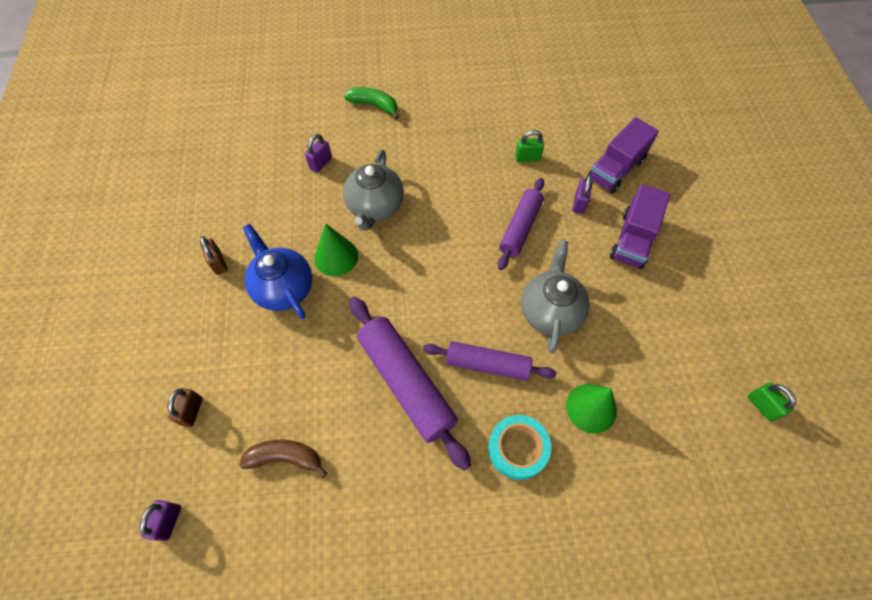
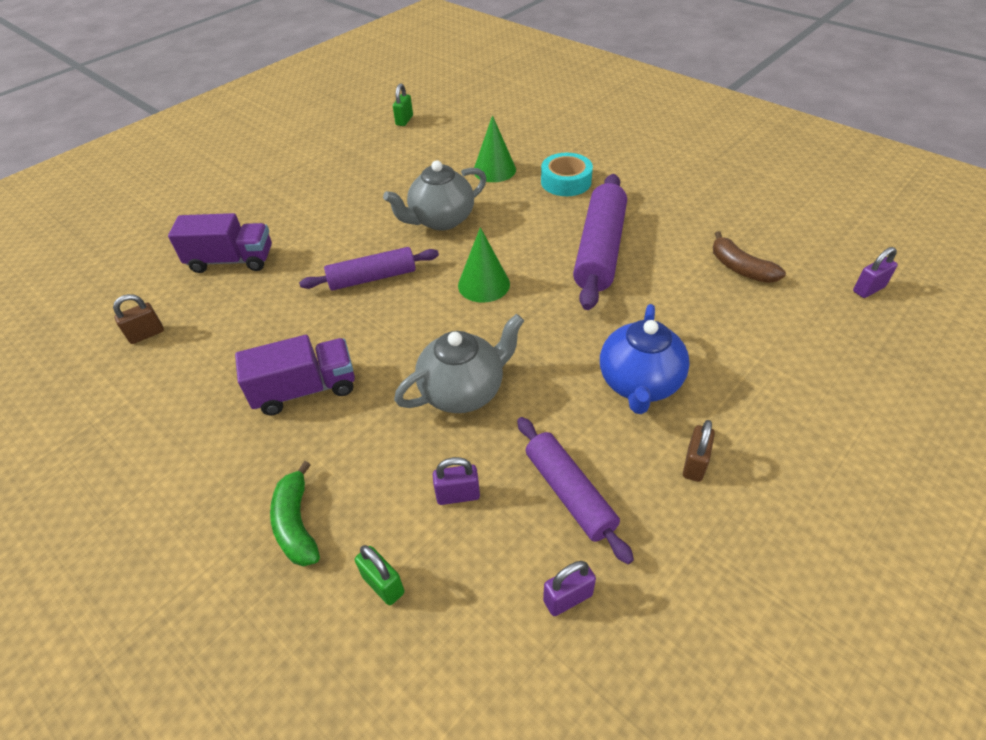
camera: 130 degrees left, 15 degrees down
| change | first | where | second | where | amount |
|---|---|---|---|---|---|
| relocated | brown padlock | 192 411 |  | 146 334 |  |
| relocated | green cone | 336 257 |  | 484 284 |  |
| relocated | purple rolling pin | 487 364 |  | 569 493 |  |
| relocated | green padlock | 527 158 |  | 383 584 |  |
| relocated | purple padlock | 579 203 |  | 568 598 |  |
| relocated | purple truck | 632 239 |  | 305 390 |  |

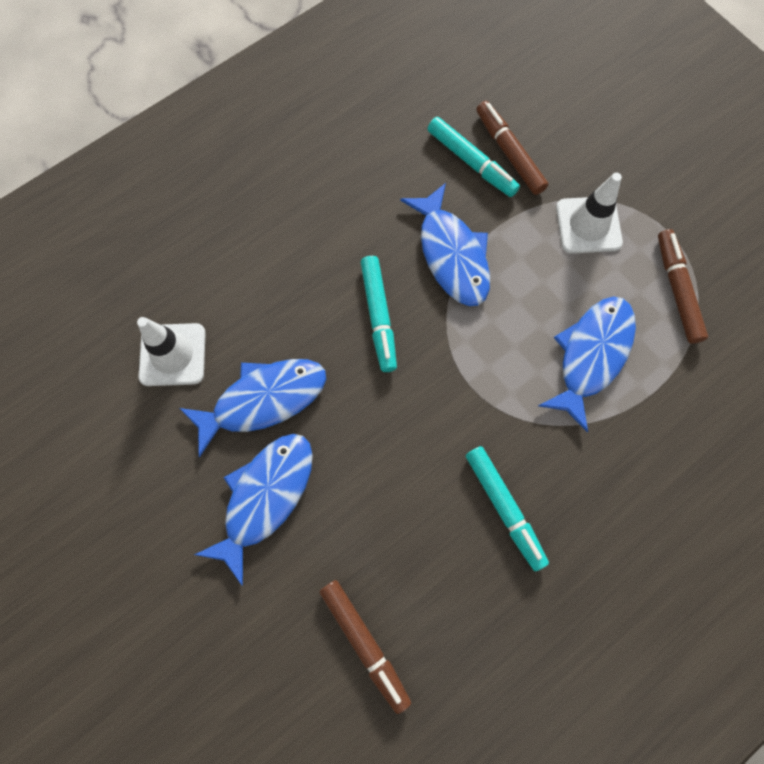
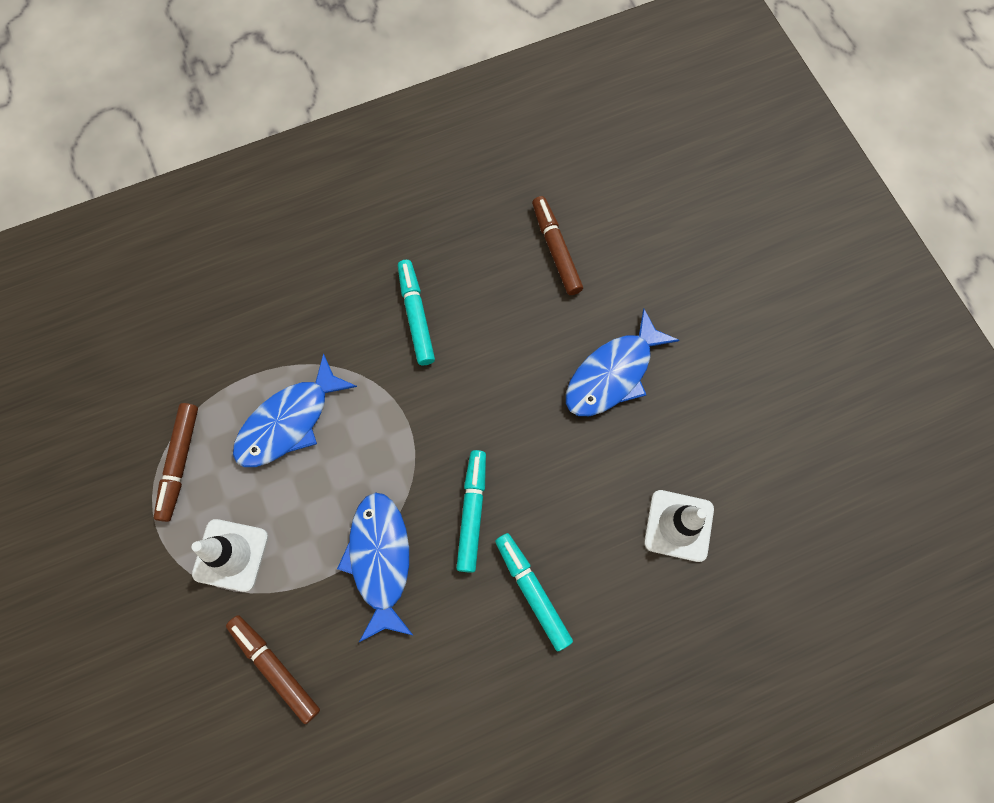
camera: 165 degrees left, 0 degrees up
| change | first | where | second | where | amount |
|---|---|---|---|---|---|
| missing | blue fish | 263 400 |  |  |  |
| relocated | turquoise marker | 471 162 |  | 532 591 |  |
| spun | brown marker | 509 153 |  | 275 668 | 150 degrees clockwise |

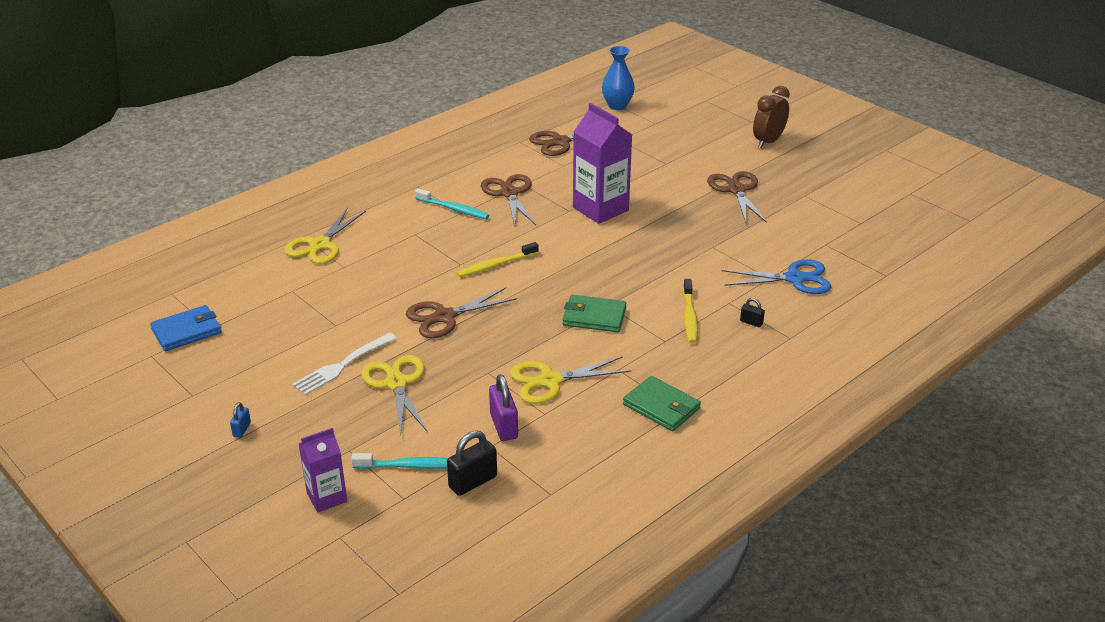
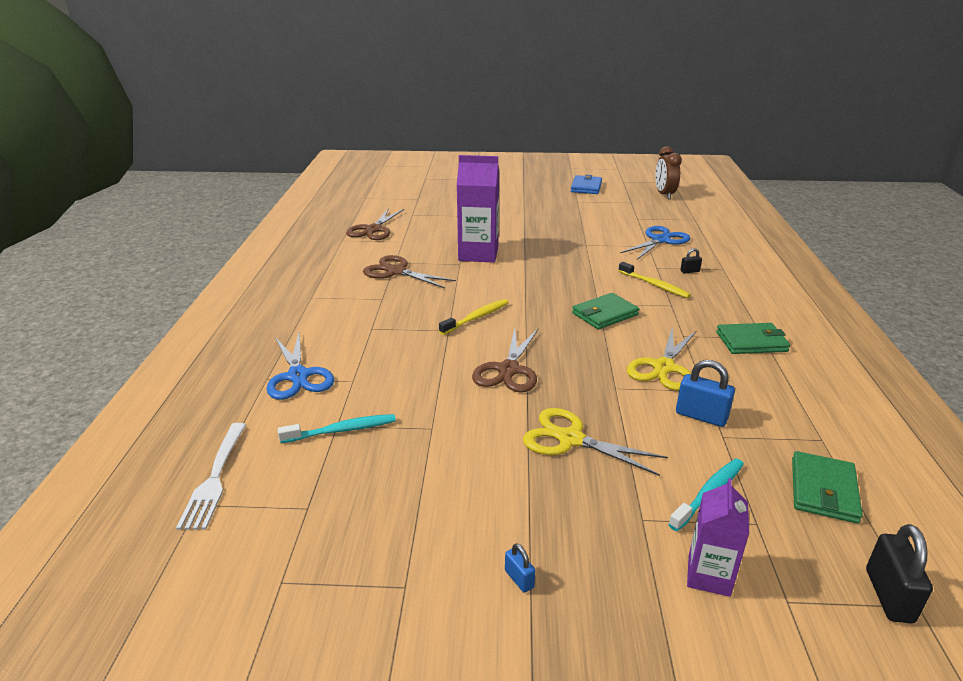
camera: 45 degrees left, 5 degrees down
| change | first | where | second | where | amount |
|---|---|---|---|---|---|
| relocated | blue wallet | 187 331 |  | 586 187 |  |
| colour | yellow scissors | 320 245 | blue scissors | 298 376 |  |
| relocated | white fork | 343 365 |  | 215 477 |  |
| relocated | turquoise toothbrush | 454 209 |  | 342 430 |  |
| relocated | black padlock | 473 482 |  | 888 596 |  |
| spun | yellow toothbrush | 496 265 |  | 476 317 | 150 degrees counterclockwise |
| colour | purple padlock | 504 426 | blue padlock | 701 416 |  |
| missing | blue vase | 617 105 |  |  |  |
| missing | brown scissors | 736 190 |  |  |  |
| relocated | brown clock | 768 141 |  | 664 194 |  |
| appeared |  |  | green wallet | 823 490 |  |

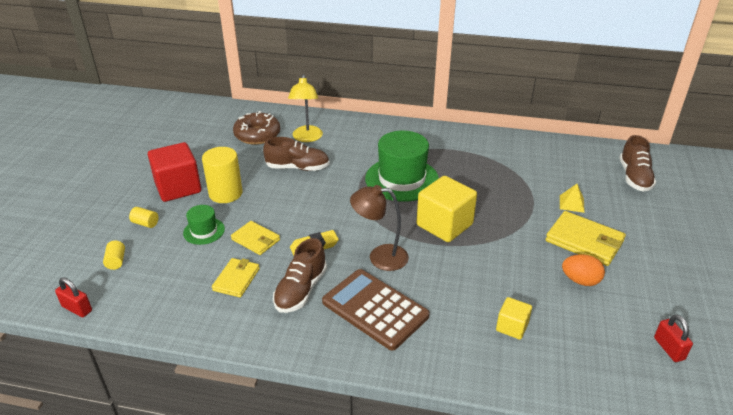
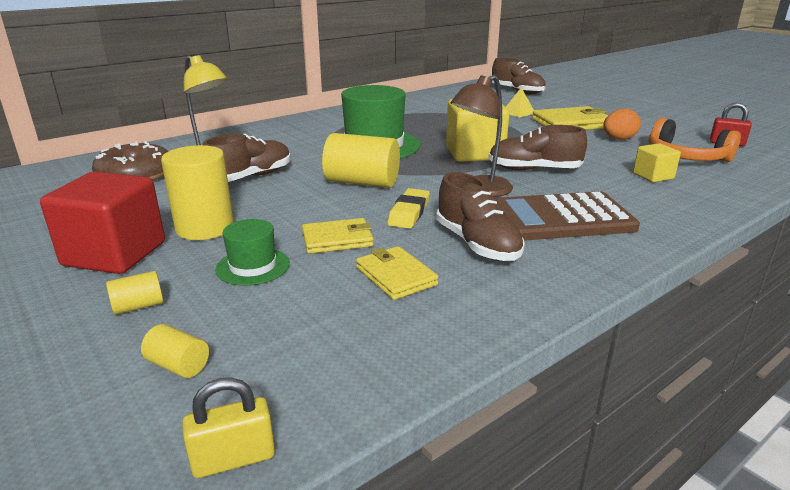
camera: 50 degrees left, 10 degrees down
| change | first | where | second | where | amount |
|---|---|---|---|---|---|
| colour | red padlock | 77 308 | yellow padlock | 233 459 |  |
| appeared |  |  | yellow cylinder | 362 182 |  |
| appeared |  |  | brown shoe | 534 170 |  |
| appeared |  |  | orange headphones | 685 157 |  |

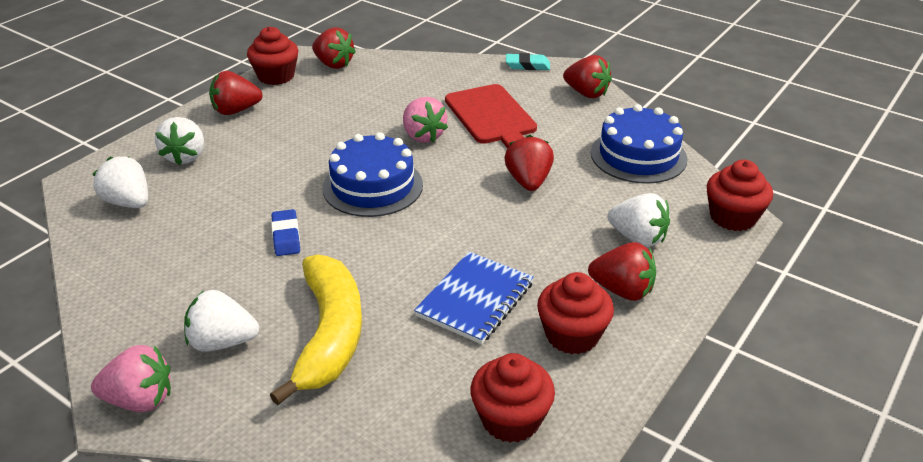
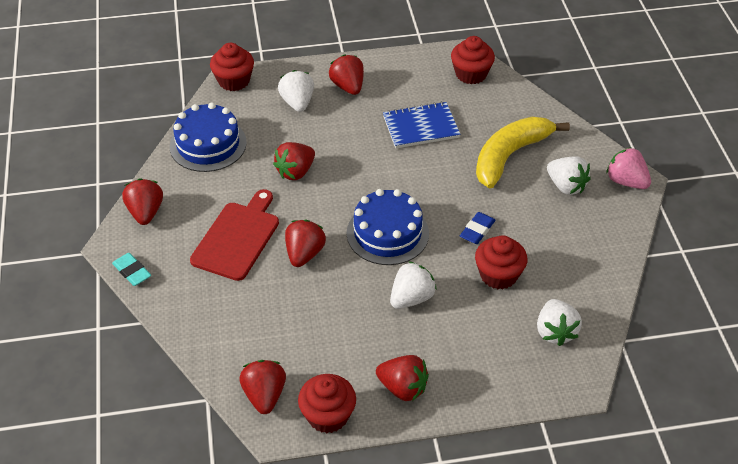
camera: 135 degrees left, 10 degrees up
| change | first | where | second | where | amount |
|---|---|---|---|---|---|
| relocated | white strawberry | 185 156 |  | 411 298 |  |
| colour | pink strawberry | 423 136 | red strawberry | 304 254 |  |
| relocated | red cupcake | 572 335 |  | 498 275 |  |

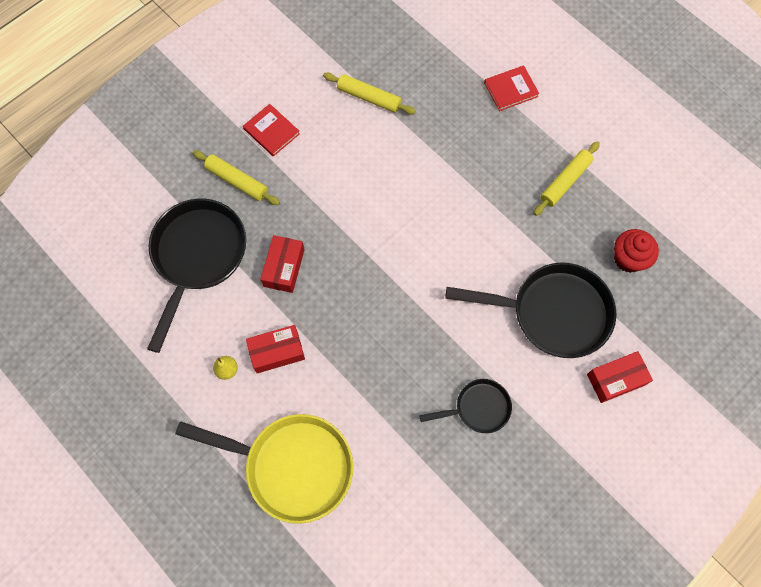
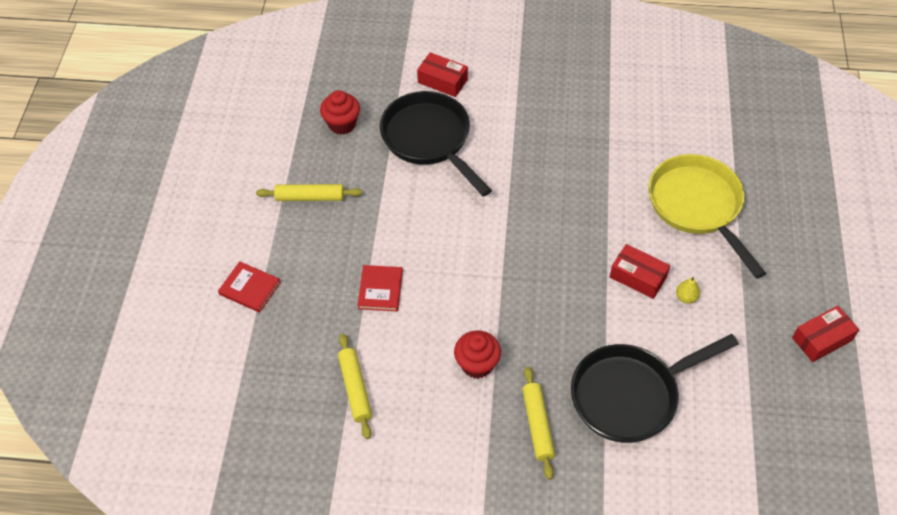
camera: 130 degrees left, 15 degrees down
| change | first | where | second | where | amount |
|---|---|---|---|---|---|
| relocated | red book | 271 131 |  | 380 289 |  |
| relocated | red box | 284 267 |  | 822 339 |  |
| missing | black pan | 478 408 |  |  |  |
| appeared |  |  | red cupcake | 477 364 |  |

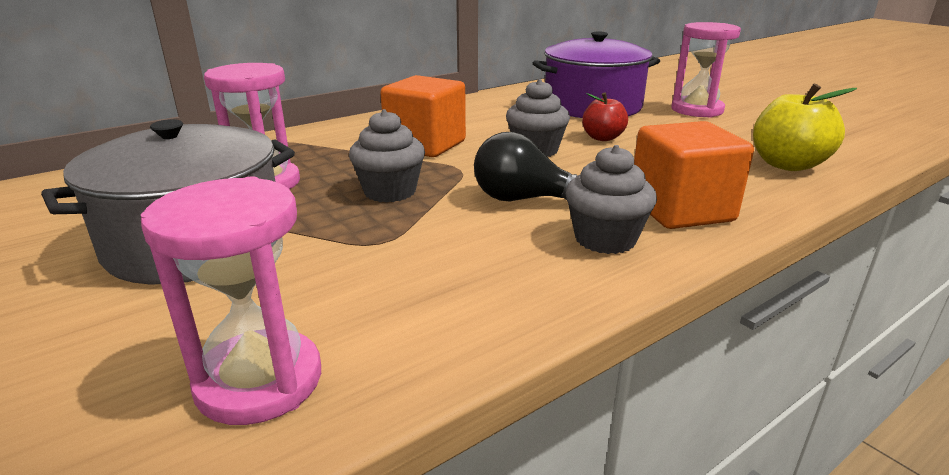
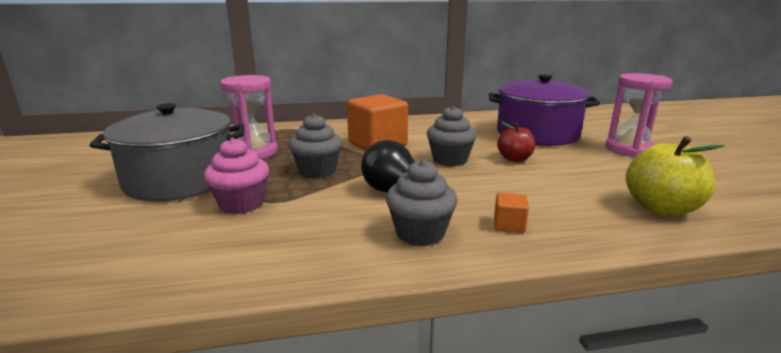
camera: 25 degrees right, 5 degrees down
| change | first | where | second | where | amount |
|---|---|---|---|---|---|
| missing | pink hourglass | 259 381 |  |  |  |
| size | orange cube | 680 210 |  | 509 225 | x0.44 |
| appeared |  |  | pink cupcake | 241 204 |  |

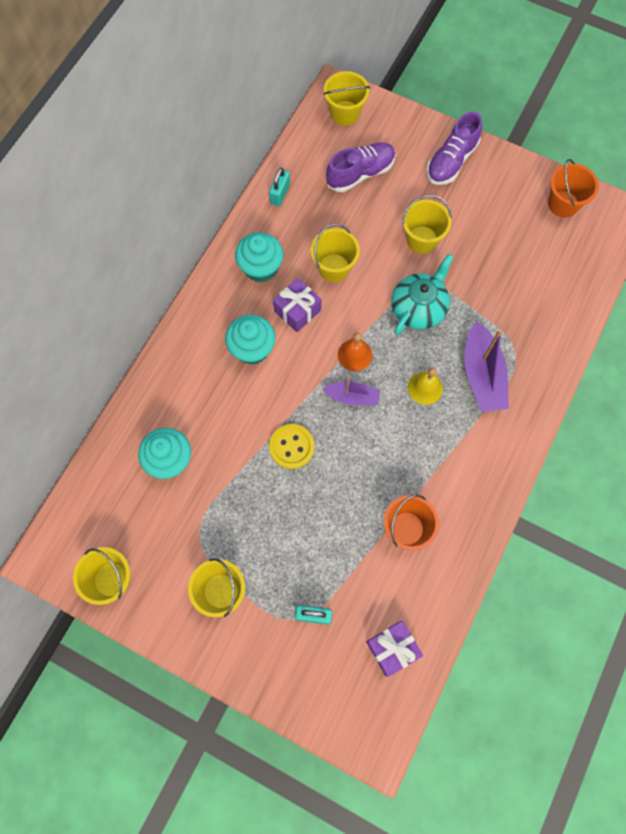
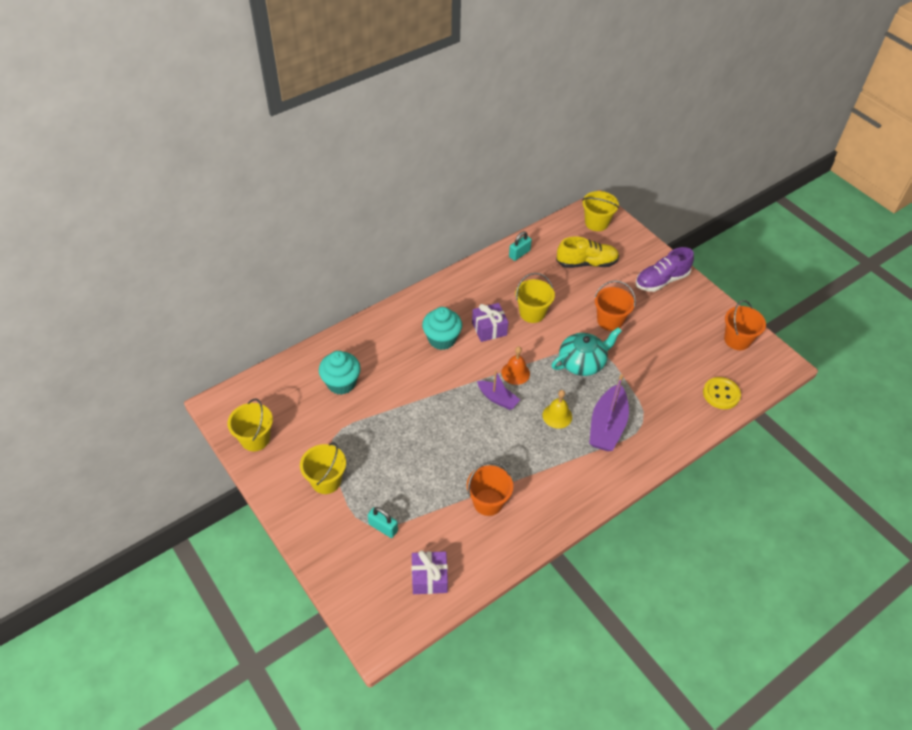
camera: 25 degrees right, 20 degrees down
| change | first | where | second | where | amount |
|---|---|---|---|---|---|
| missing | turquoise cupcake | 261 268 |  |  |  |
| relocated | yellow button | 292 447 |  | 721 394 |  |
| colour | purple shoe | 360 173 | yellow shoe | 586 263 |  |
| colour | yellow bucket | 422 239 | orange bucket | 610 320 |  |

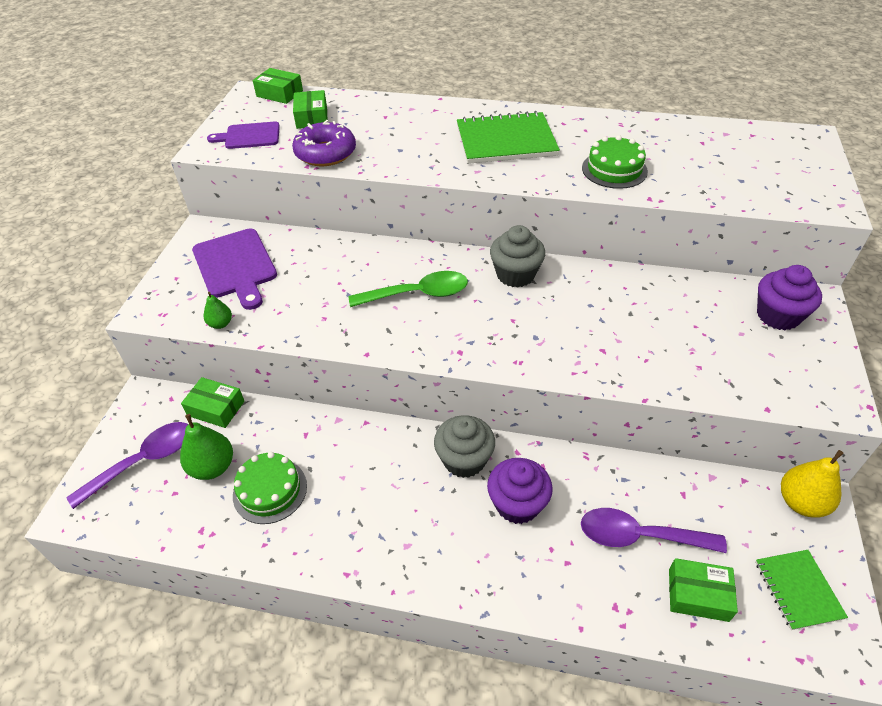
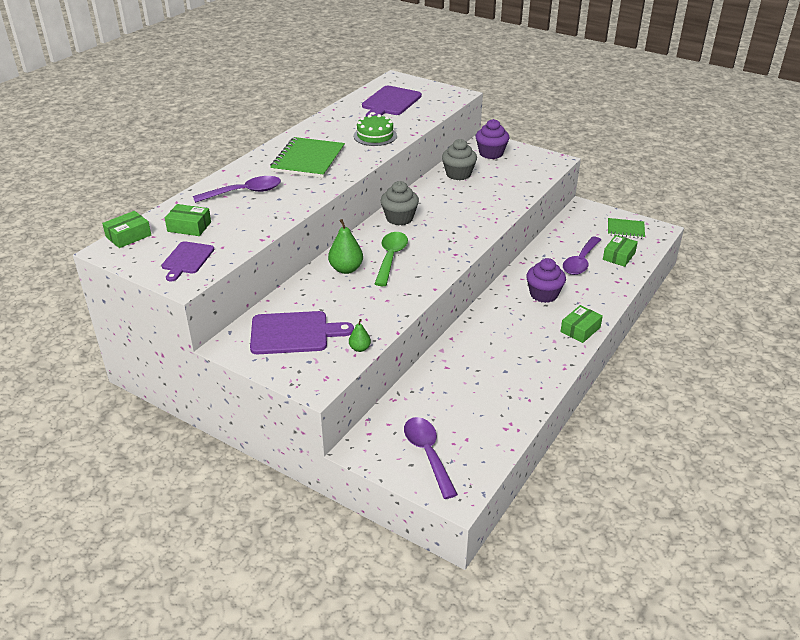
camera: 70 degrees left, 10 degrees down
| change | first | where | second | where | amount |
|---|---|---|---|---|---|
| relocated | green pear | 213 467 |  | 346 269 |  |
| relocated | green box | 216 408 |  | 580 329 |  |
| missing | green cake | 270 490 |  |  |  |
| missing | purple donut | 325 153 |  |  |  |
| relocated | grey cupcake | 464 460 |  | 458 174 |  |
| missing | yellow pear | 801 502 |  |  |  |
| appeared |  |  | purple spoon | 245 192 |  |
| appeared |  |  | purple cutting board | 390 102 |  |

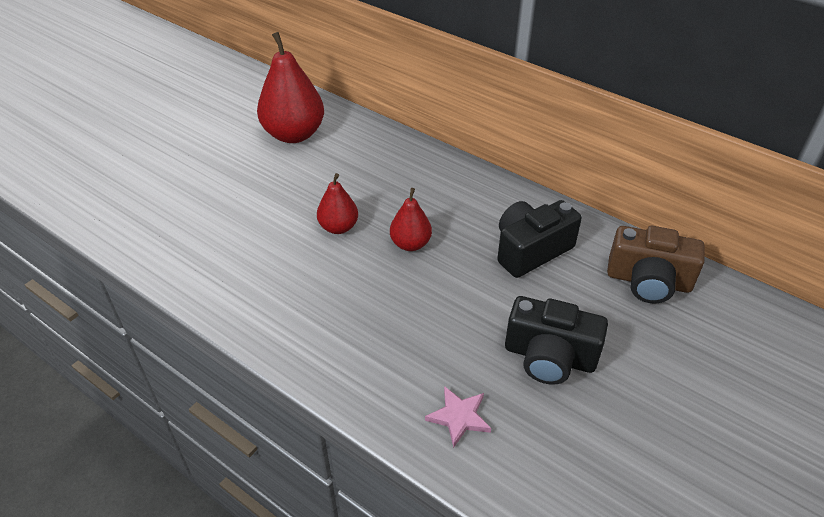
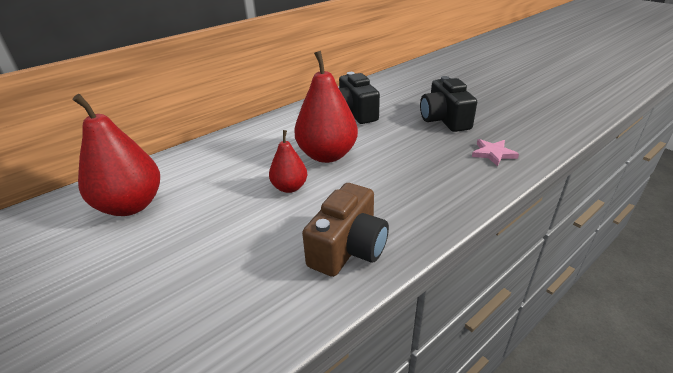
camera: 75 degrees left, 10 degrees down
| change | first | where | second | where | amount |
|---|---|---|---|---|---|
| size | red pear | 410 244 |  | 327 155 | x1.81 |
| spun | black camera | 549 357 |  | 444 119 | 135 degrees clockwise |
| relocated | brown camera | 648 281 |  | 348 248 |  |

